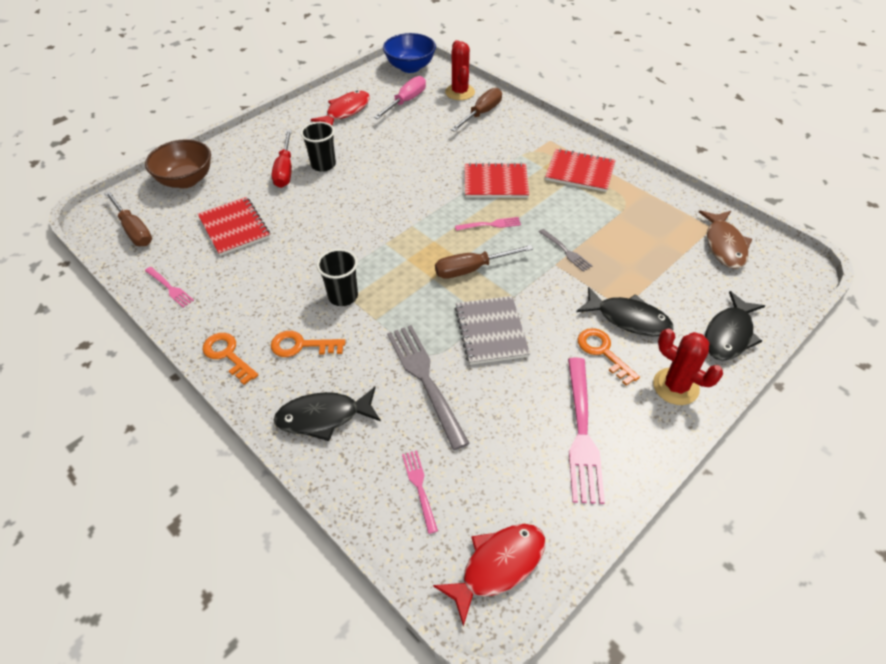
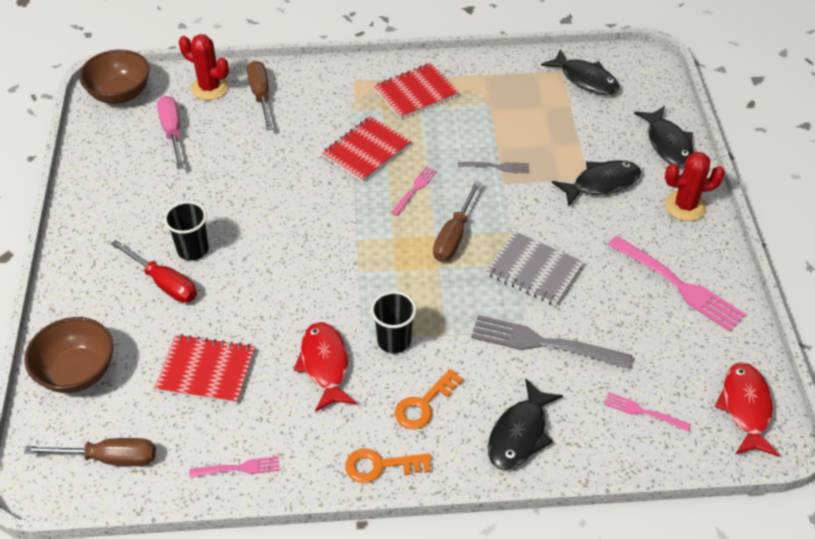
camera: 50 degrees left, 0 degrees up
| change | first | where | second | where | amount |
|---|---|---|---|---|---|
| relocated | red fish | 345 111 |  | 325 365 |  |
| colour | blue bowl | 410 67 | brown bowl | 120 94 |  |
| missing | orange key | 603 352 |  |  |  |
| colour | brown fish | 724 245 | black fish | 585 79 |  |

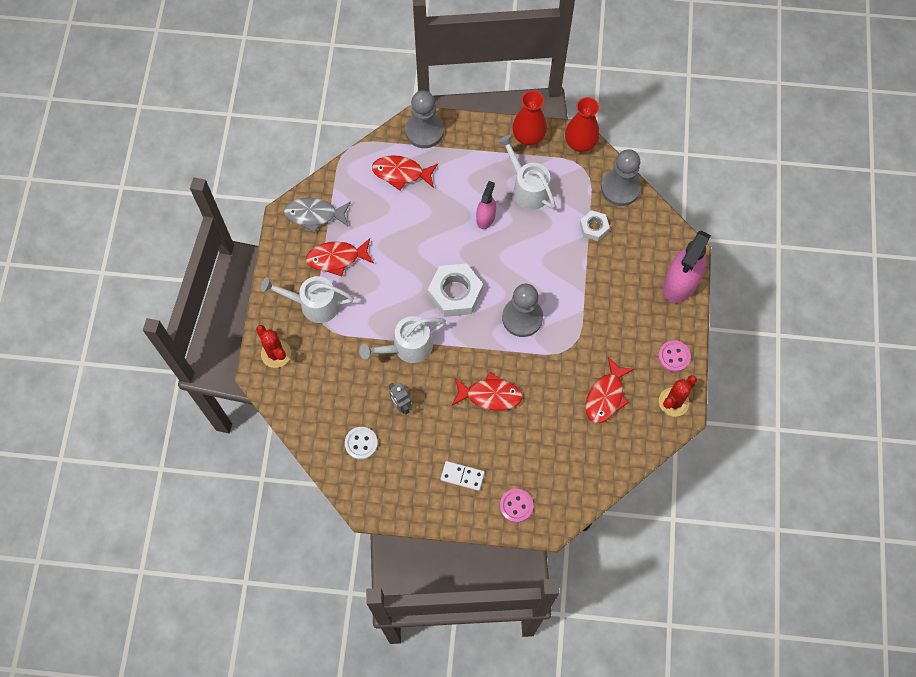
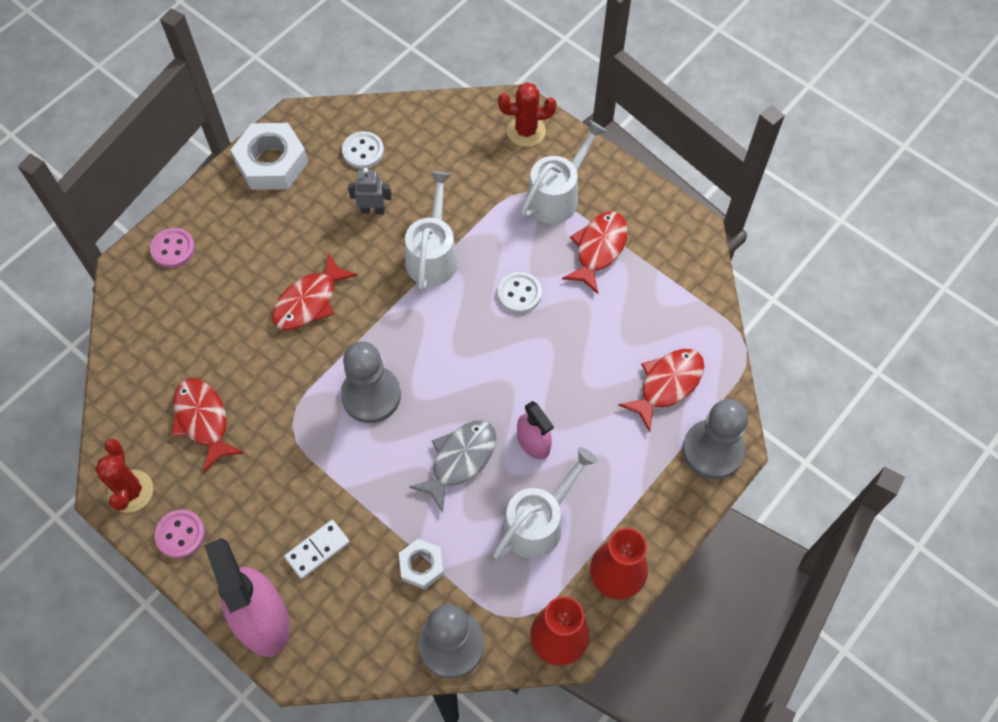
camera: 125 degrees right, 5 degrees down
| change | first | where | second | where | amount |
|---|---|---|---|---|---|
| relocated | grey fish | 314 215 |  | 460 460 |  |
| relocated | white nut | 455 293 |  | 271 163 |  |
| relocated | white domino | 462 476 |  | 317 550 |  |
| spun | white watering can | 527 188 |  | 539 522 | 45 degrees counterclockwise |
| appeared |  |  | white button | 519 294 |  |

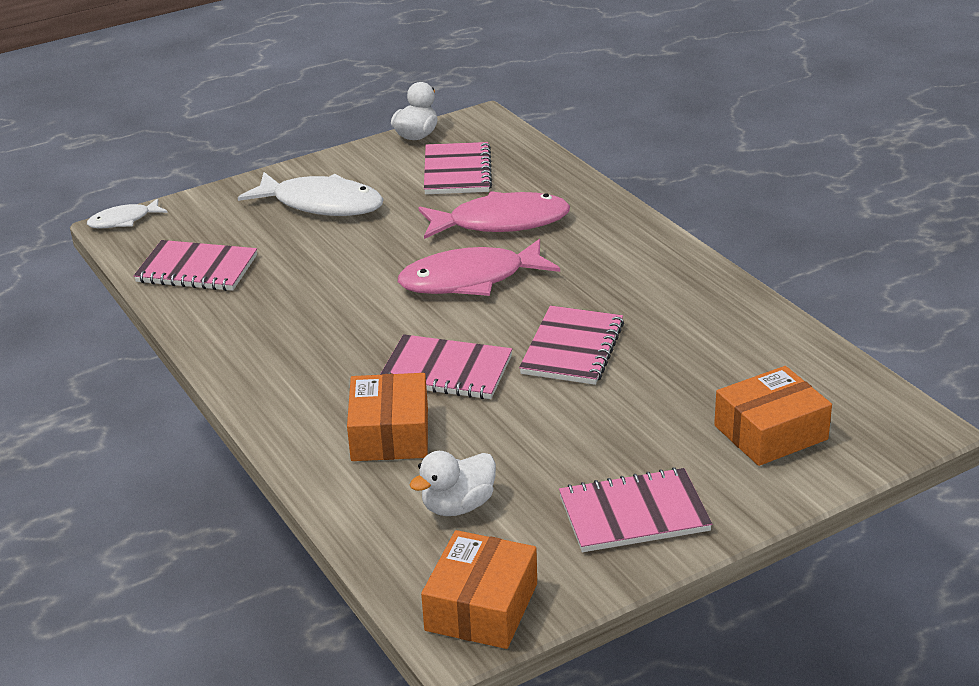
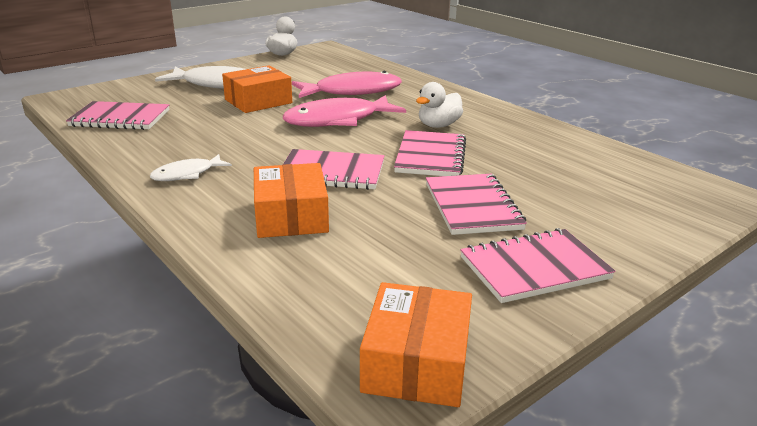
camera: 10 degrees left, 5 degrees down
| change | first | where | second | where | amount |
|---|---|---|---|---|---|
| relocated | white fish | 123 220 |  | 187 174 |  |
| relocated | white duck | 458 506 |  | 438 125 |  |
| relocated | pink notebook | 457 171 |  | 472 206 |  |
| relocated | orange box | 770 432 |  | 258 101 |  |

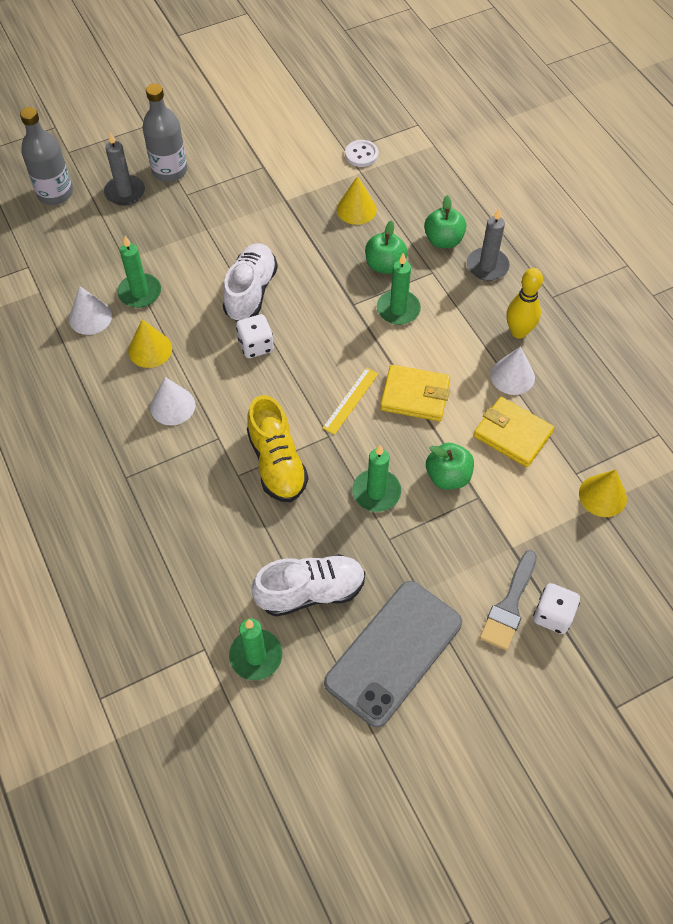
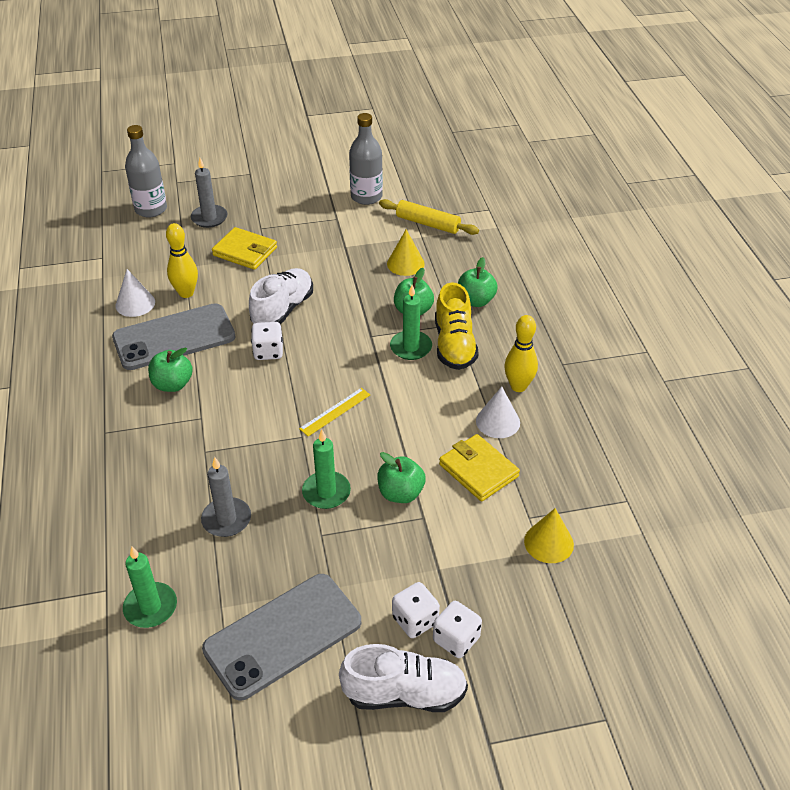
camera: 15 degrees right, 15 degrees down
| change | first | where | second | where | amount |
|---|---|---|---|---|---|
| exchanged | green candle | 140 292 | yellow bowling pin | 186 293 |  |
| exchanged | yellow cone | 150 349 | grey phone | 174 337 |  |
| relocated | grey bottle | 169 171 |  | 366 197 |  |
| exchanged | white cone | 172 406 | green apple | 172 384 |  |
| relocated | yellow shoe | 277 463 |  | 454 345 |  |
| relocated | white shoe | 310 592 |  | 404 693 |  |
| exchanged | white button | 361 155 | yellow rolling pin | 428 224 |  |
| relocated | yellow wallet | 415 395 |  | 245 251 |  |
| relocated | grey candle | 487 266 |  | 226 519 |  |
| exchanged | grey brush | 509 605 | white dice | 415 620 |  |

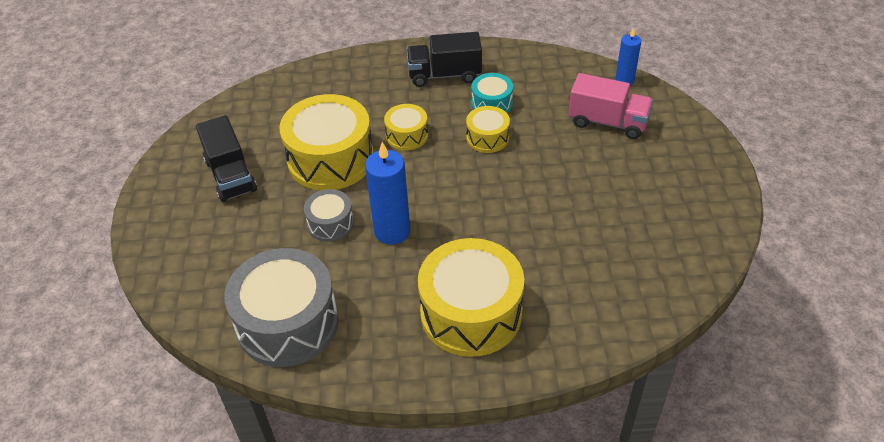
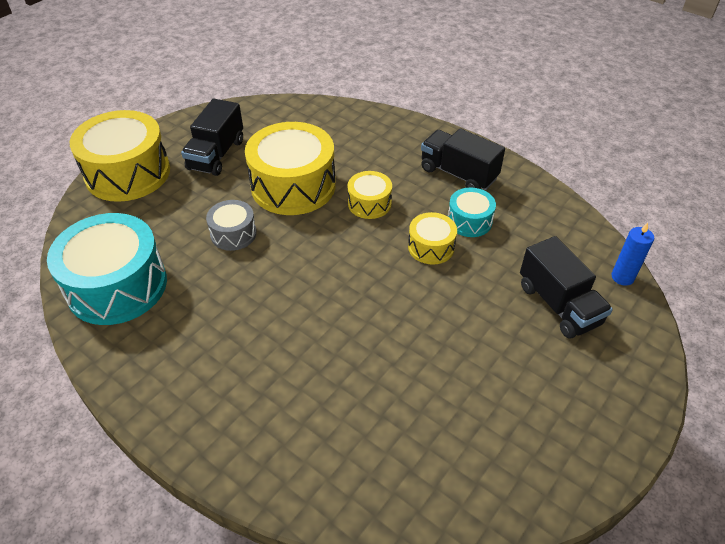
camera: 40 degrees right, 0 degrees up
| change | first | where | second | where | amount |
|---|---|---|---|---|---|
| colour | grey drum | 288 323 | turquoise drum | 117 286 |  |
| missing | blue candle | 392 231 |  |  |  |
| relocated | yellow drum | 471 313 |  | 128 173 |  |
| colour | pink truck | 608 122 | black truck | 558 304 |  |

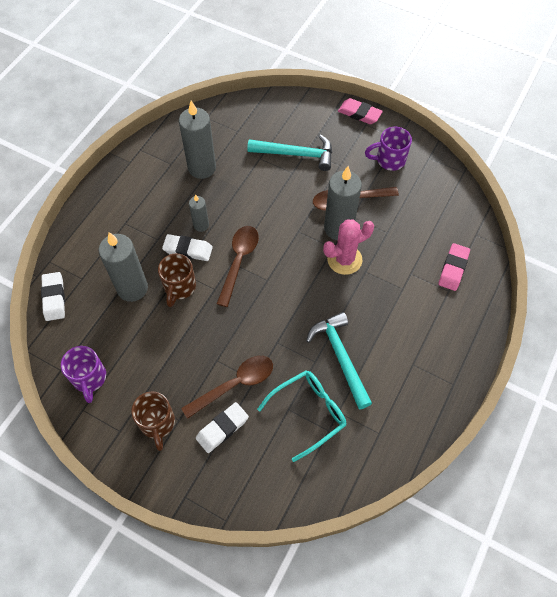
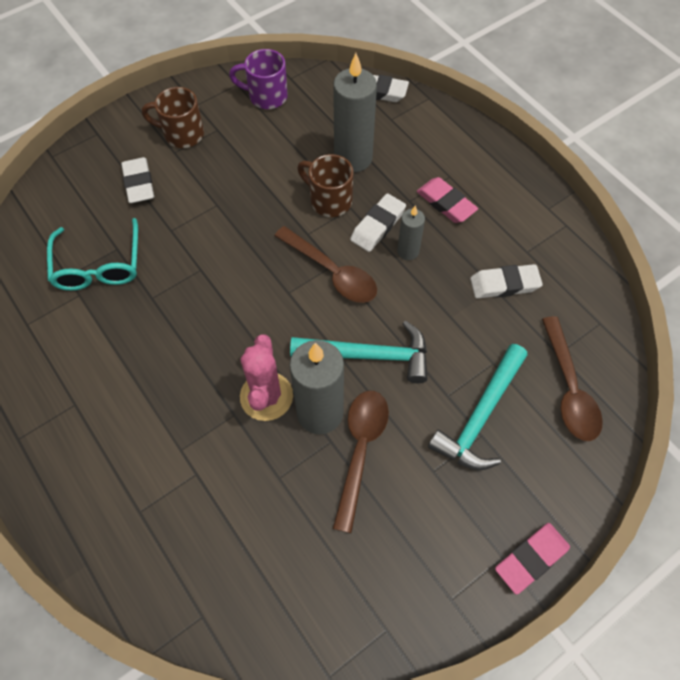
camera: 115 degrees right, 0 degrees up
| change | first | where | second | where | amount |
|---|---|---|---|---|---|
| exchanged | grey candle | 202 168 | white eraser | 504 284 |  |
| relocated | brown spoon | 234 384 |  | 569 388 |  |
| relocated | turquoise hammer | 340 357 |  | 369 356 |  |
| missing | purple mug | 389 160 |  |  |  |
| relocated | pink eraser | 453 269 |  | 446 203 |  |

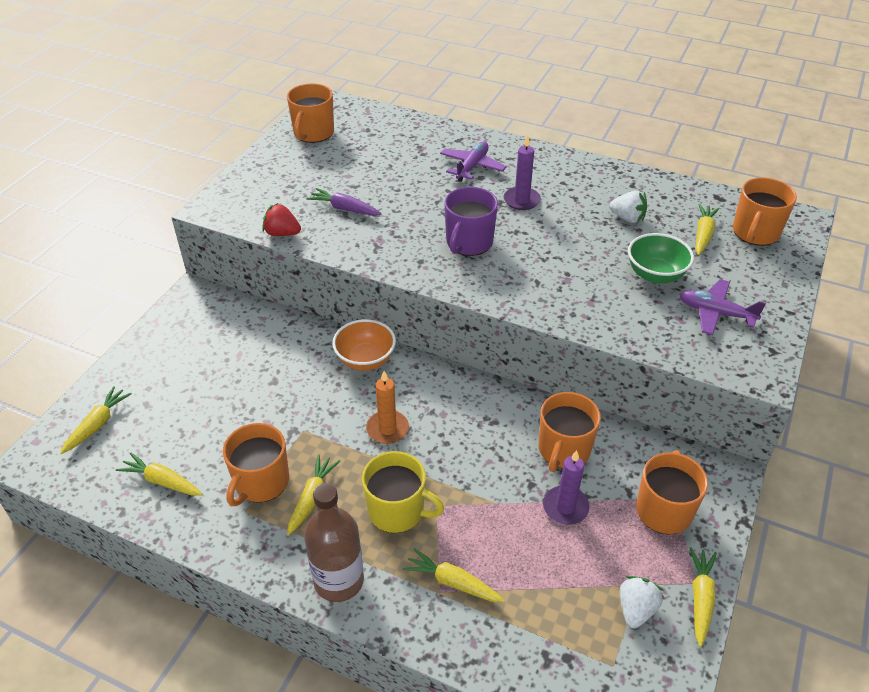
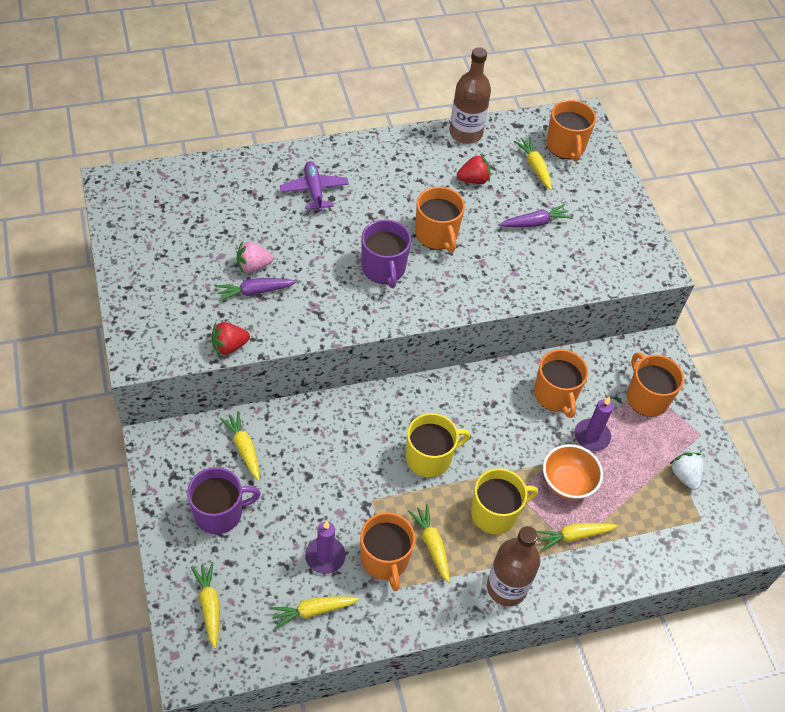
camera: 45 degrees left, 10 degrees up
| change | first | where | second | where | amount |
|---|---|---|---|---|---|
| relocated | orange mug | 313 133 |  | 436 235 |  |
| relocated | orange bowl | 365 360 |  | 567 483 |  |
| exchanged | orange candle | 387 429 | yellow mug | 429 457 |  |
| relocated | purple candle | 521 200 |  | 325 556 |  |
| colour | white strawberry | 627 218 | red strawberry | 473 180 |  |
| exchanged | green bowl | 655 275 | purple carrot | 534 223 |  |
| missing | purple plane | 715 313 |  |  |  |
| relocated | yellow carrot | 700 599 |  | 244 448 |  |
| appeared |  |  | purple mug | 219 513 |  |
| appeared |  |  | pink strawberry | 253 266 |  |
| appeared |  |  | brown bottle | 465 133 |  |

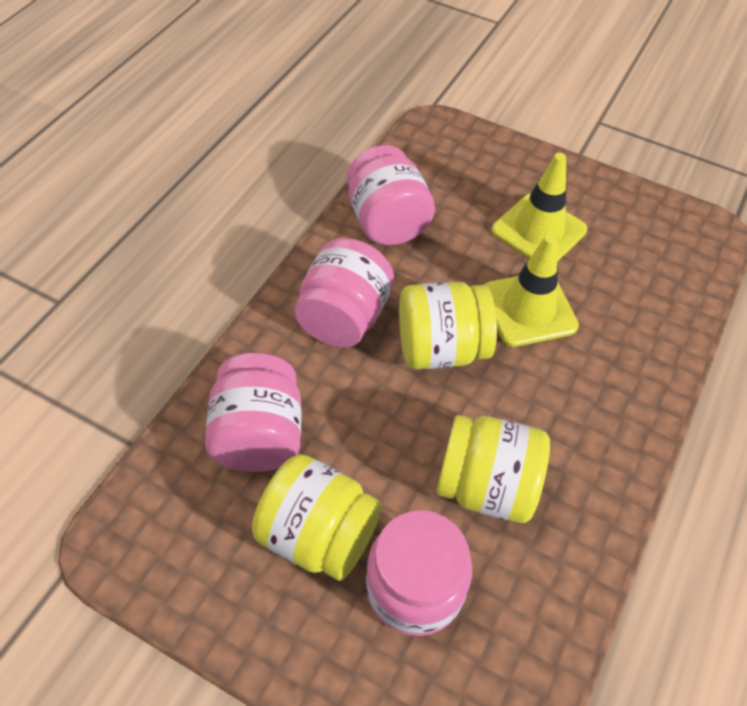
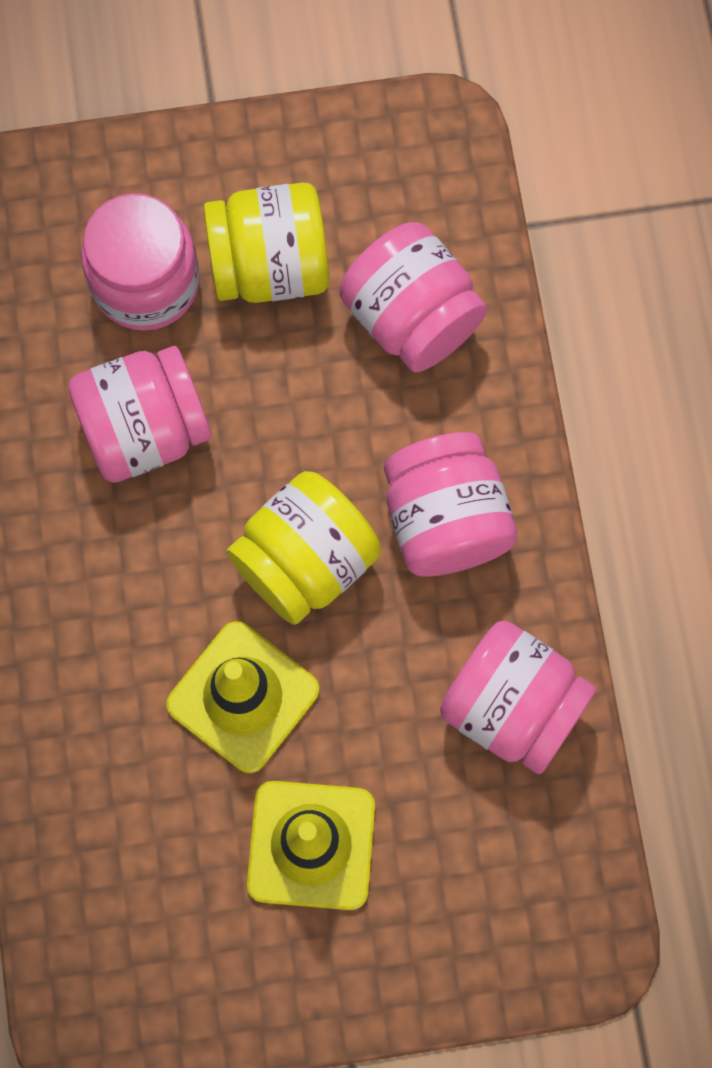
camera: 145 degrees right, 20 degrees up
| change | first | where | second | where | amount |
|---|---|---|---|---|---|
| colour | yellow jar | 486 486 | pink jar | 145 430 |  |

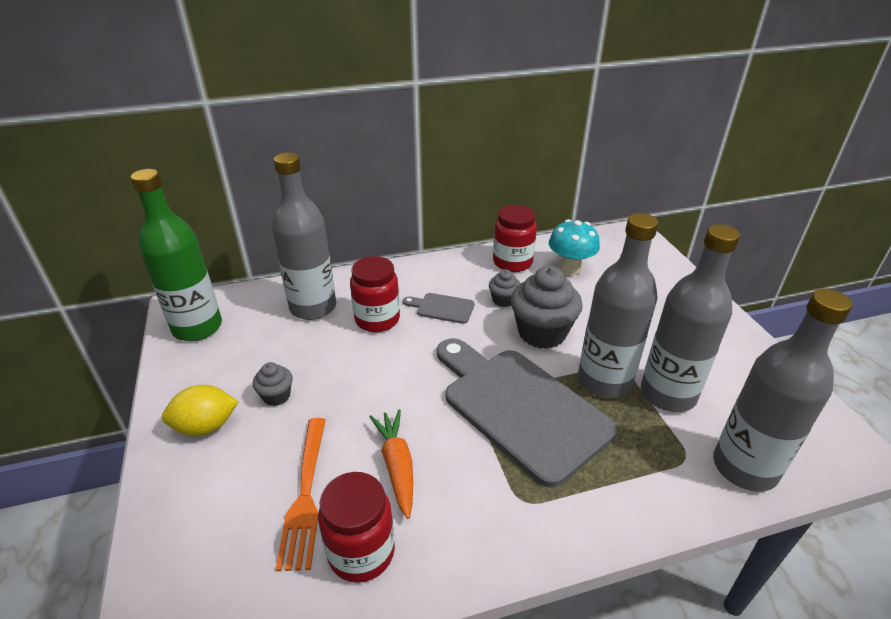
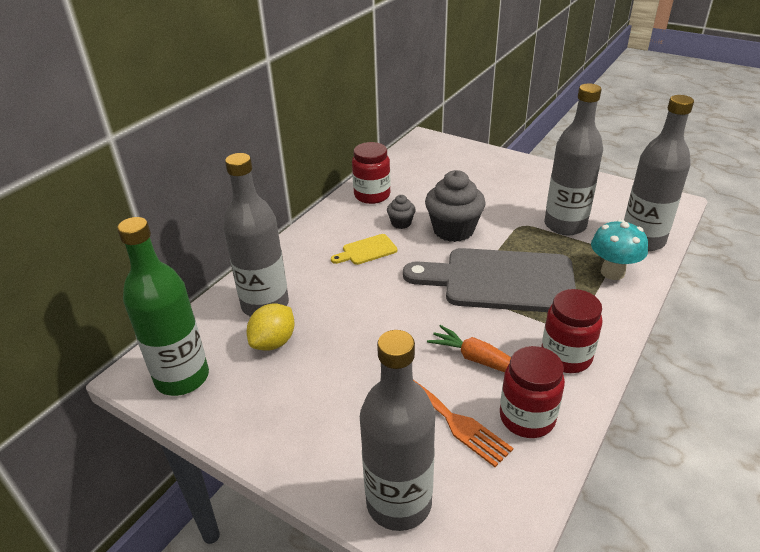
camera: 40 degrees left, 0 degrees up
| change | first | where | second | where | amount |
|---|---|---|---|---|---|
| relocated | yellow lemon | 206 426 |  | 273 342 |  |
| missing | grey cupcake | 276 396 |  |  |  |
| relocated | red jar | 377 319 |  | 566 357 |  |
| colour | grey cutting board | 442 308 | yellow cutting board | 366 250 |  |
| relocated | turquoise mushroom | 570 269 |  | 612 272 |  |
| relocated | grey bottle | 604 381 |  | 399 503 |  |

